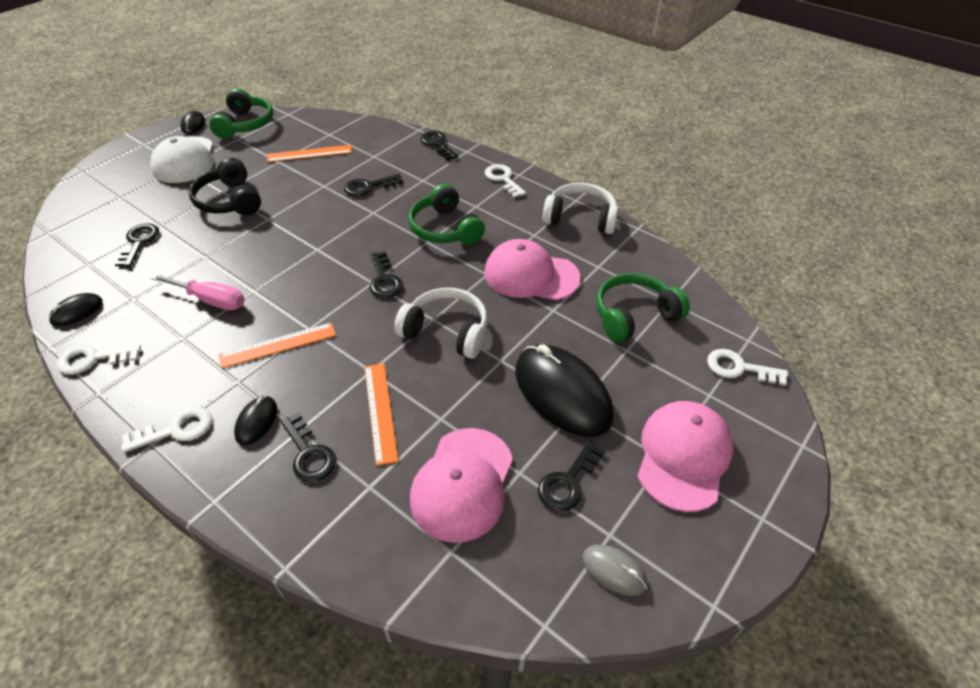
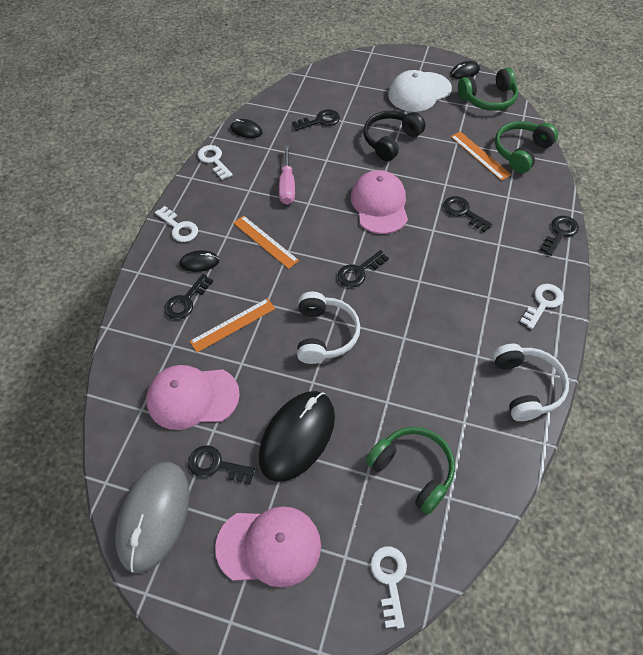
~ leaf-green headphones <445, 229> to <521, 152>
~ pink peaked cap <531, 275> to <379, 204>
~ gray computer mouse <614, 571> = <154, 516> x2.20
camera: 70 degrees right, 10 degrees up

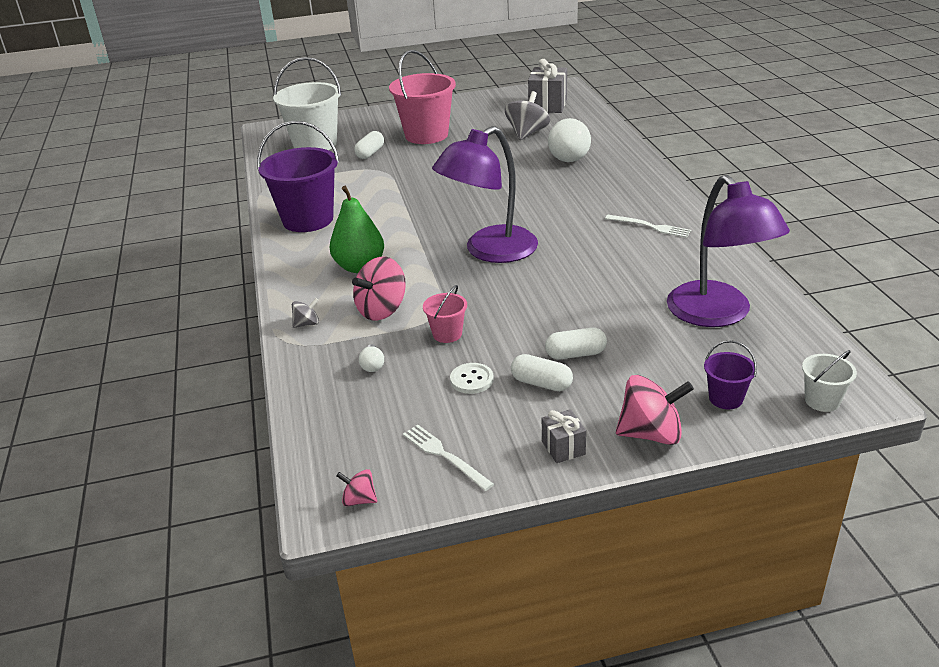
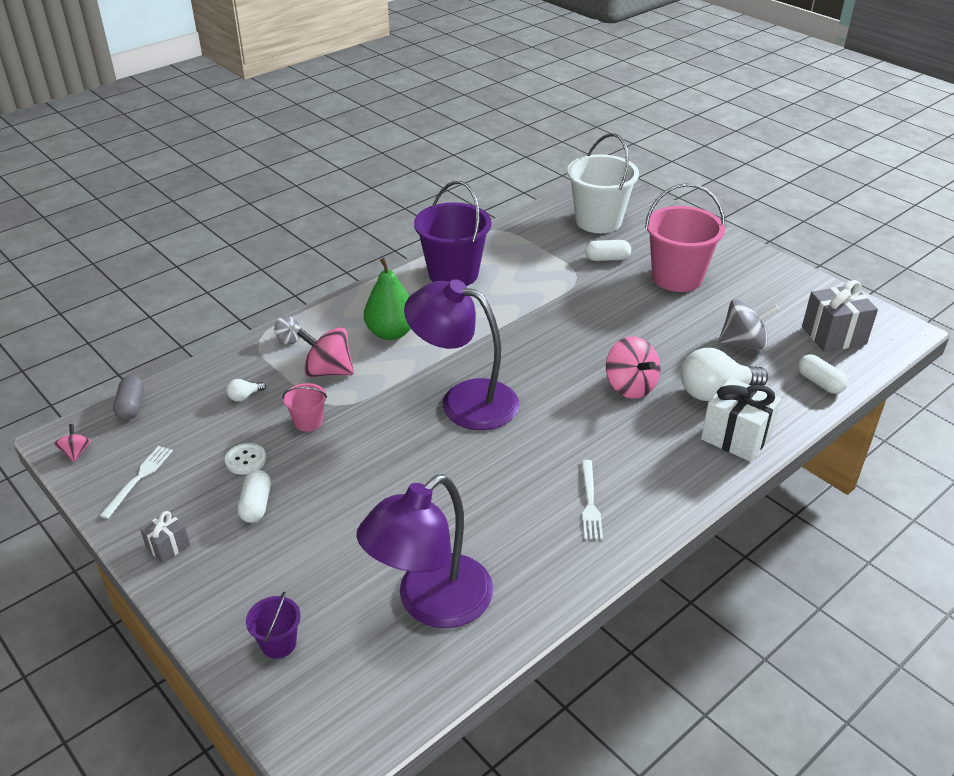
~ white pill <575, 354> to <819, 382>
~ pink toy top <651, 434> to <630, 386>
- white bucket <822, 401>
+ gray pill <131, 406>
+ white gift <736, 437>
camera: 60 degrees right, 5 degrees up

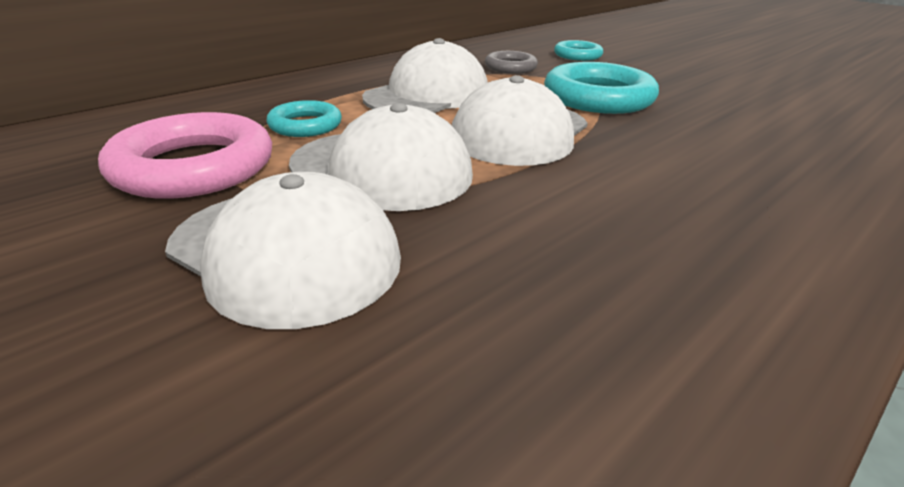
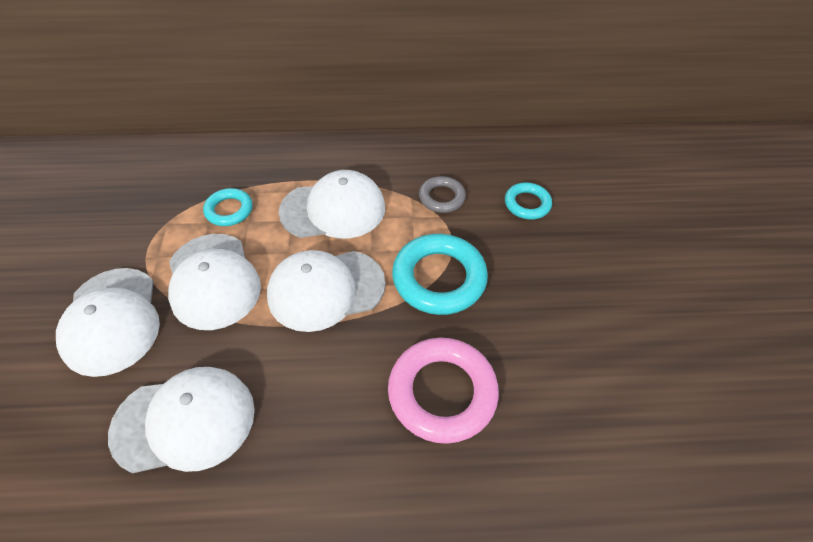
~ pink hoop <194, 167> to <442, 392>
+ white peaked cap <184, 421>
camera: 40 degrees right, 20 degrees up

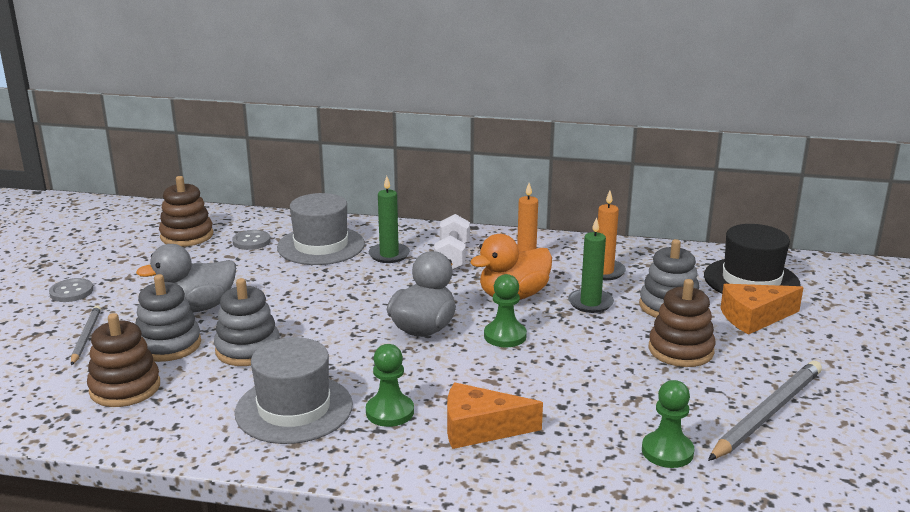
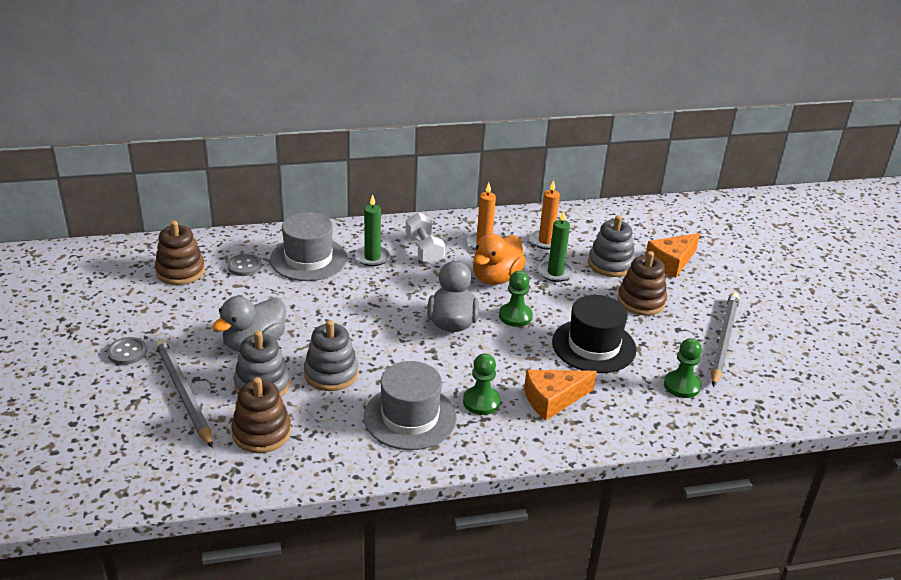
~ gray lead pencil <86, 337> = <183, 394> x1.74
~ jet-black top hat <751, 280> to <593, 346>
camera: 25 degrees left, 10 degrees up

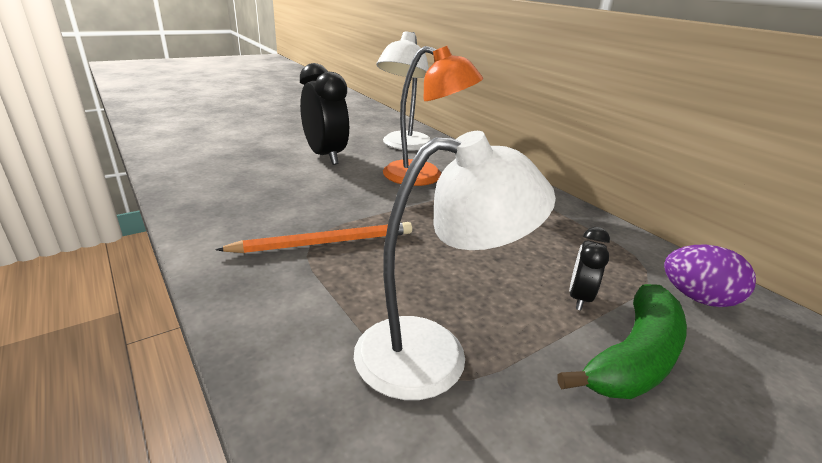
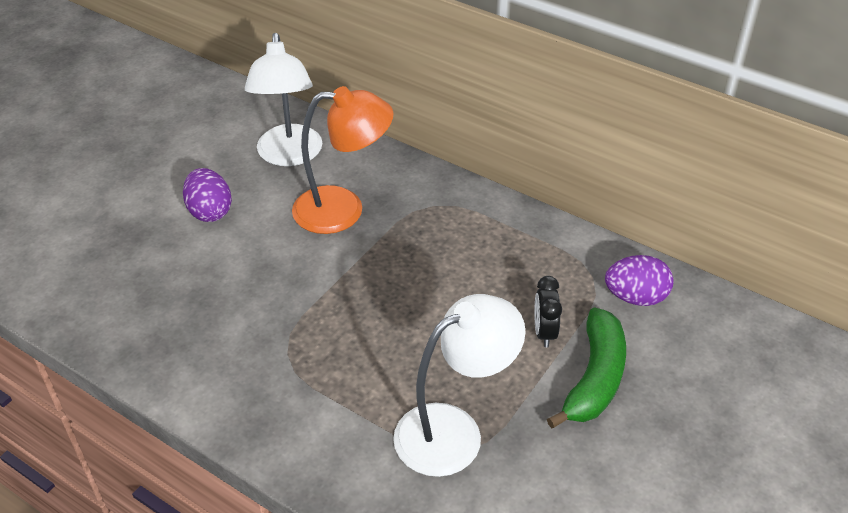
- orange-coloured lead pencil <324, 242>
~ jet-black clock <325, 156> to purple toy egg <210, 211>
camera: 20 degrees left, 15 degrees up

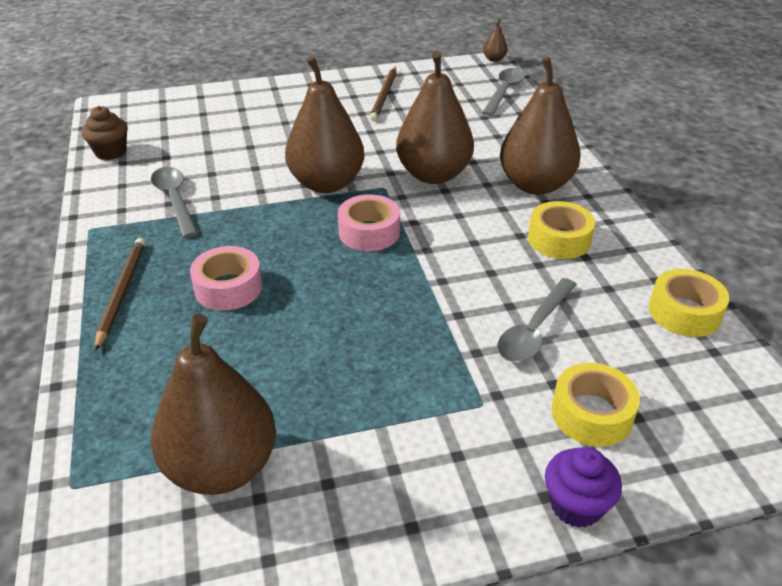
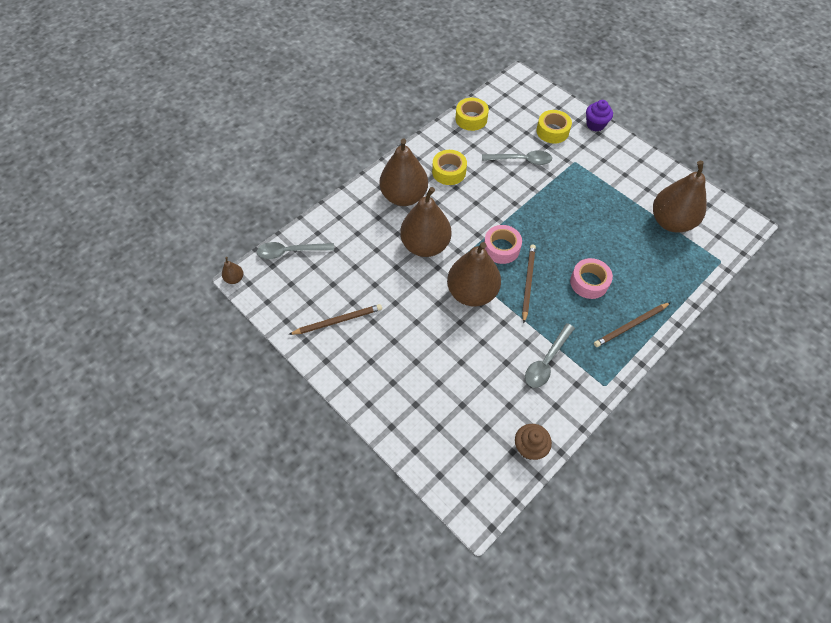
+ russet lead pencil <528, 282>
camera: 120 degrees left, 20 degrees up

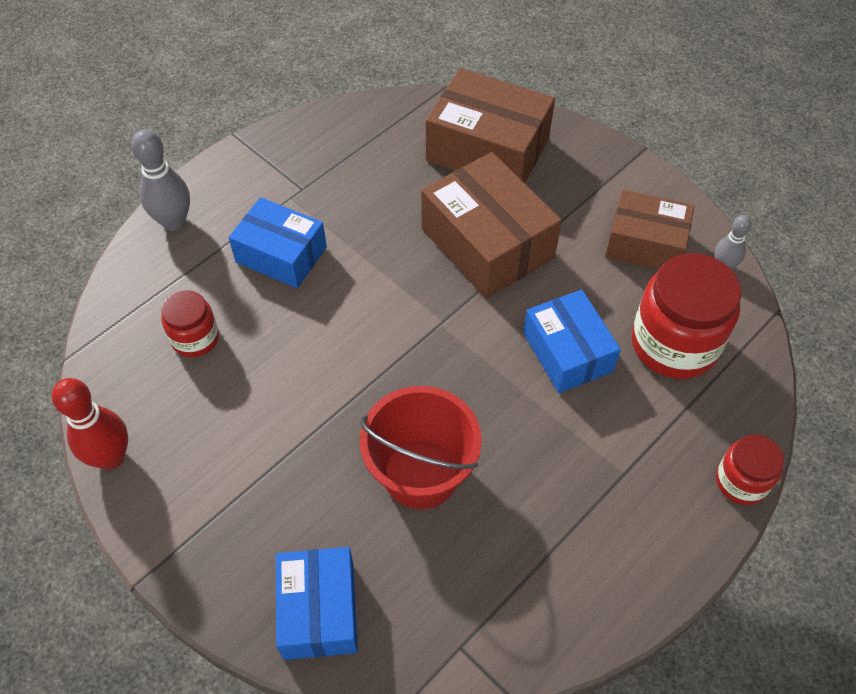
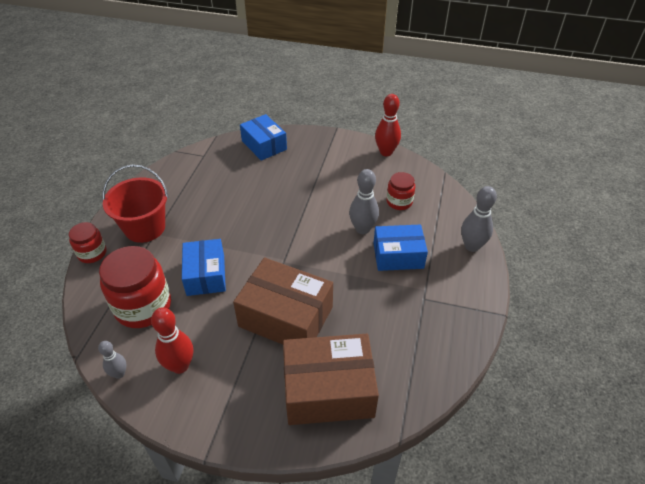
~ scarlet bucket <421, 473> to <145, 228>
~ blue parcel <567, 352> = <205, 275> 45 degrees clockwise
~ russet parcel <645, 244> to scarlet bowling pin <180, 365>
+ gray bowling pin <362, 229>
camera: 150 degrees right, 10 degrees down

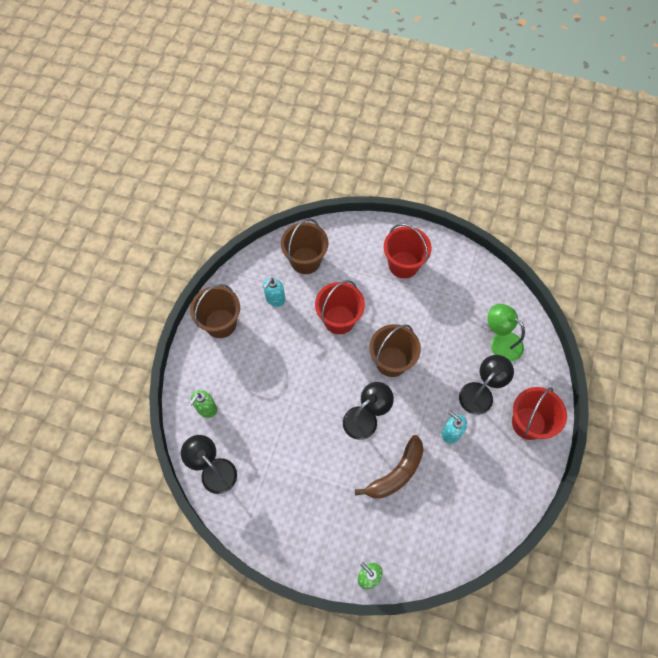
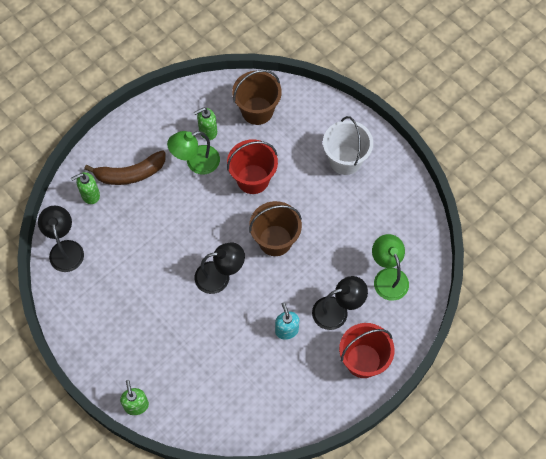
- russet bucket <220, 323>
~ turquoise soap dispenser <275, 299> to leaf-green soap dispenser <207, 131>
~ russet banana fruit <396, 473> to <130, 174>
~ scarlet bucket <403, 265> to white bucket <345, 160>
+ leaf-green reading lamp <196, 162>
camera: 30 degrees right, 0 degrees up

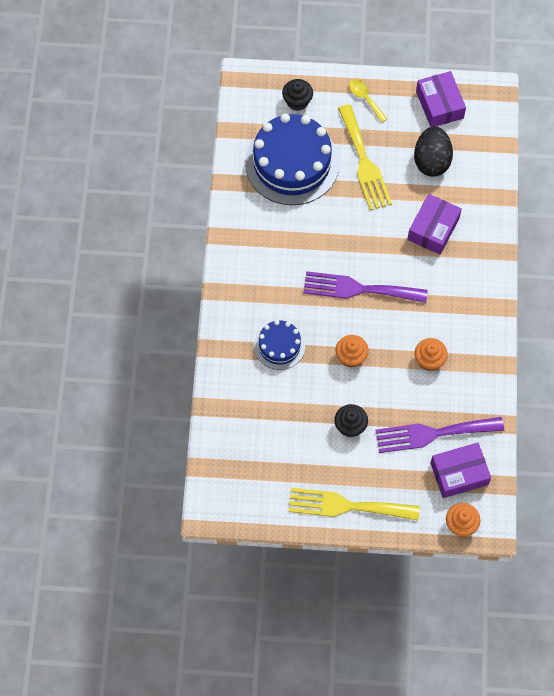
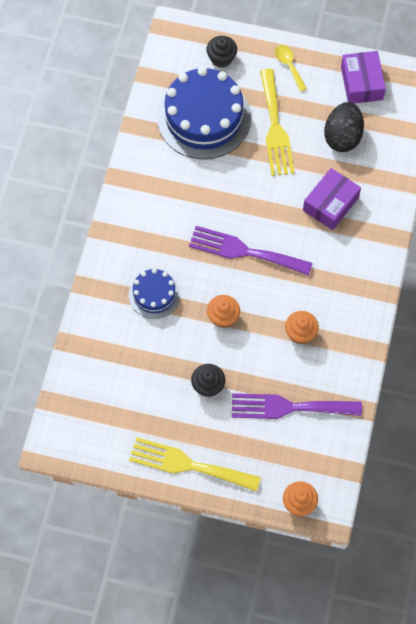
- purple parcel <459, 473>
camera: 10 degrees right, 0 degrees up

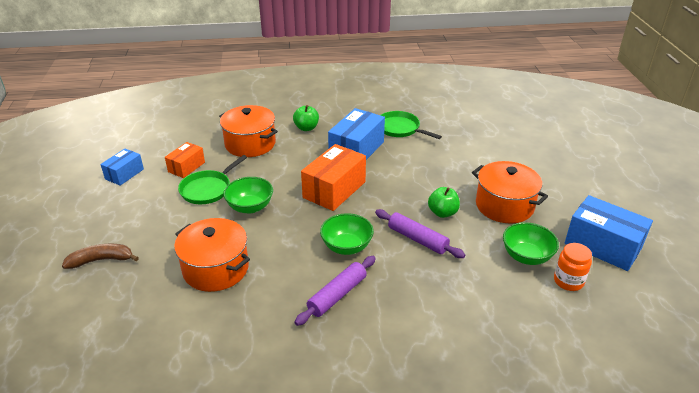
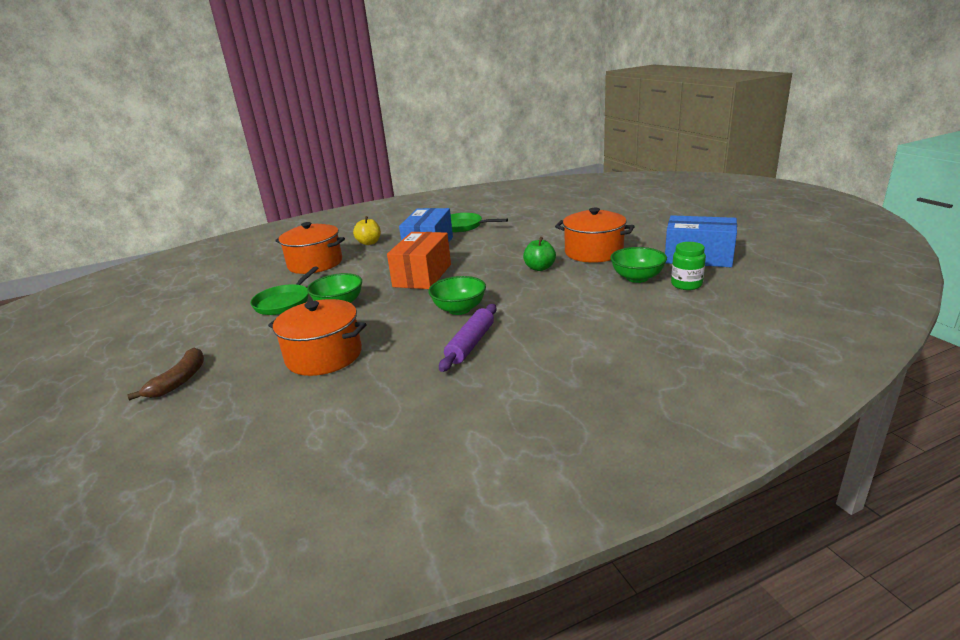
~ russet banana fruit <101, 260> = <179, 380> 135 degrees clockwise
- blue parcel <124, 174>
- orange-coloured parcel <186, 167>
~ leaf-green toy apple <306, 128> to golden toy apple <369, 243>
- purple pastry roller <417, 239>
~ orange-coloured jam jar <568, 281> to leaf-green jam jar <686, 284>
camera: 15 degrees left, 10 degrees down

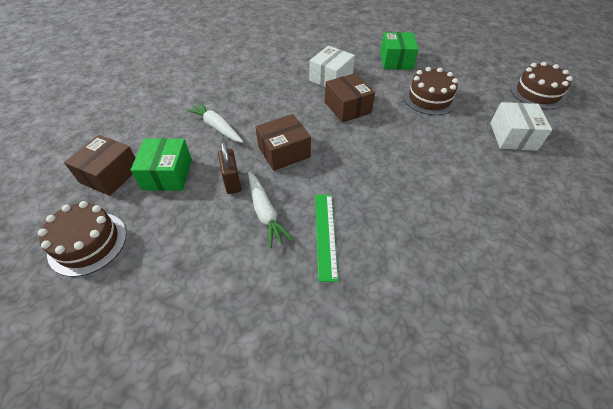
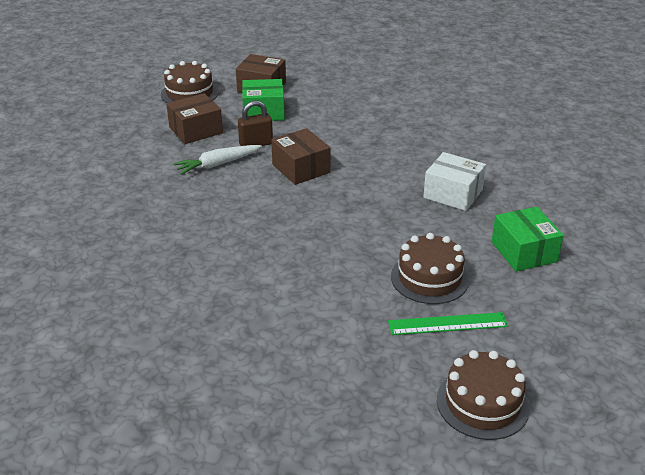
- white toy carrot <217, 127>
~ leaf-green straightedge <325, 234> to <447, 324>
~ russet parcel <347, 107> to <196, 130>
~ leaf-green parcel <396, 60> = <524, 252> 75 degrees clockwise
- white parcel <513, 136>
camera: 85 degrees right, 15 degrees down

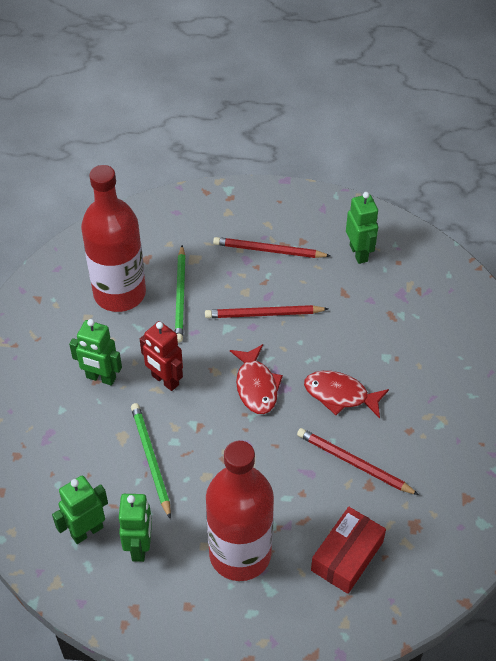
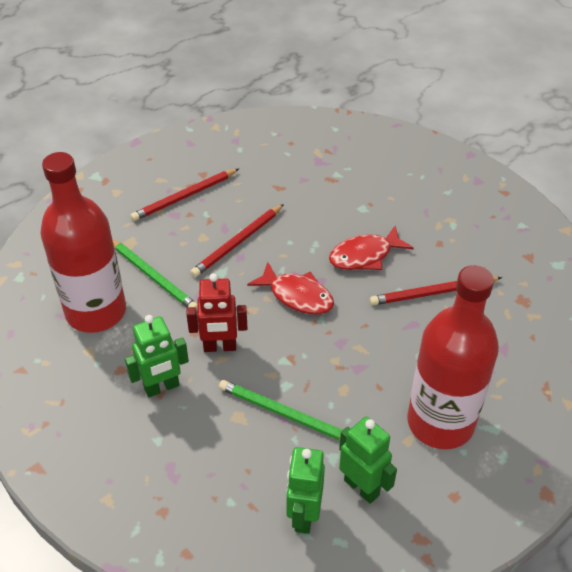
- scarlet parcel <347, 556>
- leaf-green toy robot <359, 253>
camera: 45 degrees left, 5 degrees down

